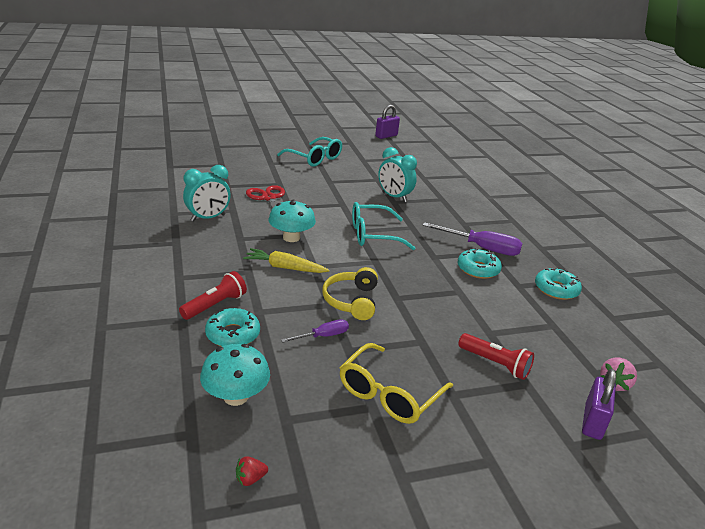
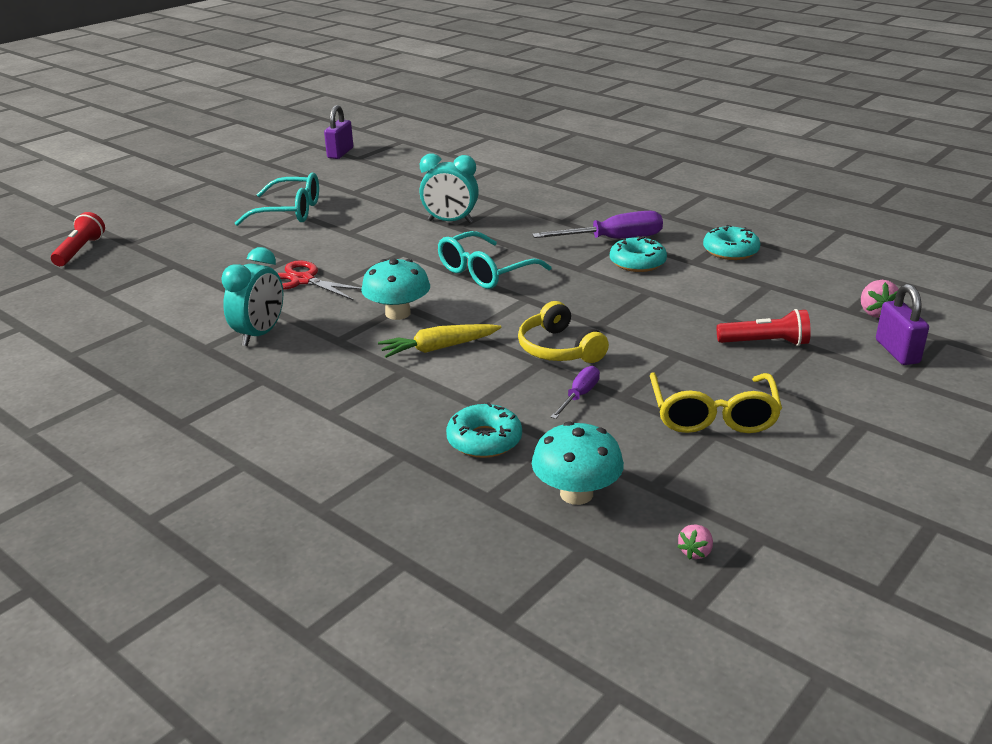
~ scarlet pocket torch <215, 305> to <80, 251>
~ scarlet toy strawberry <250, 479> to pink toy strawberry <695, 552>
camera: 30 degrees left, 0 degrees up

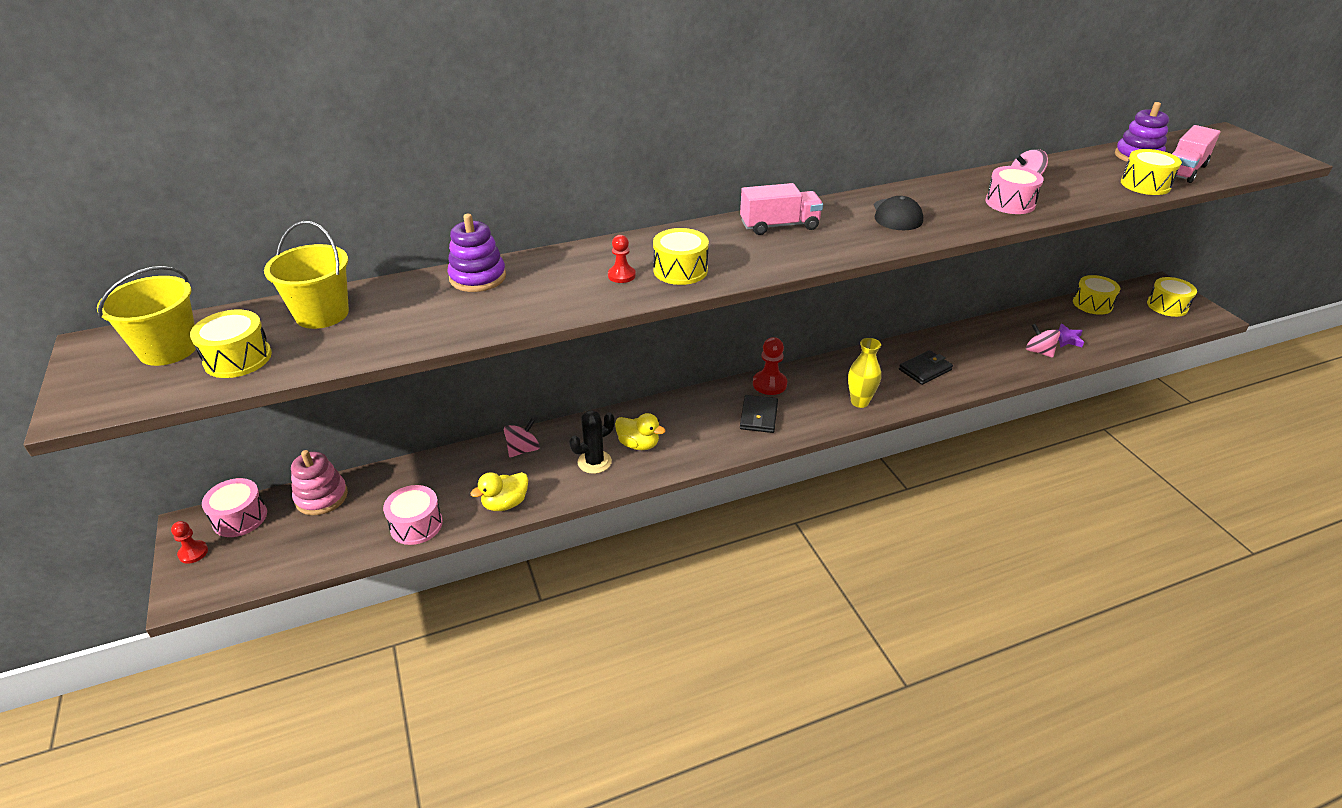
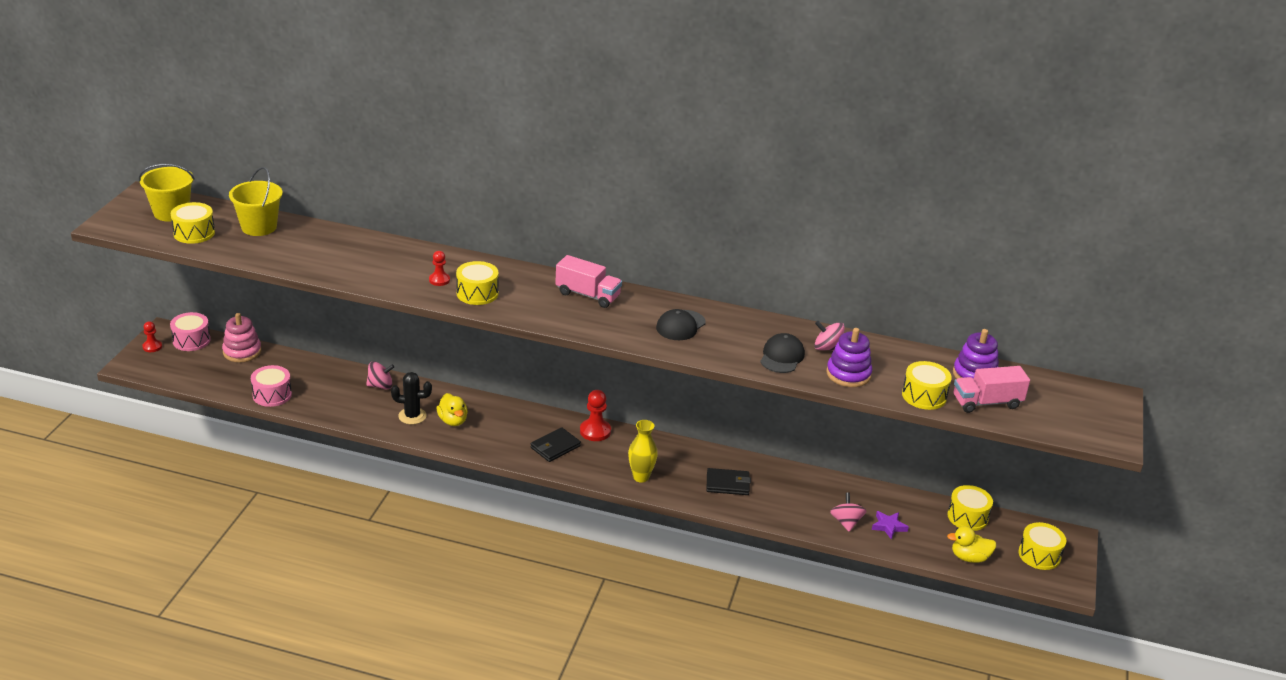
~ purple stacking rings <478, 277> to <848, 374>
~ golden toy duck <505, 503> to <969, 558>
~ pink drum <1010, 203> to jet-black peaked cap <782, 356>
camera: 35 degrees right, 5 degrees down

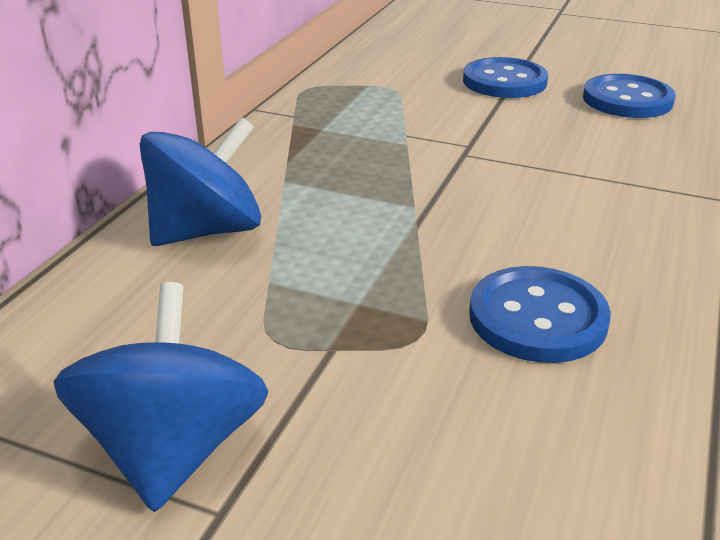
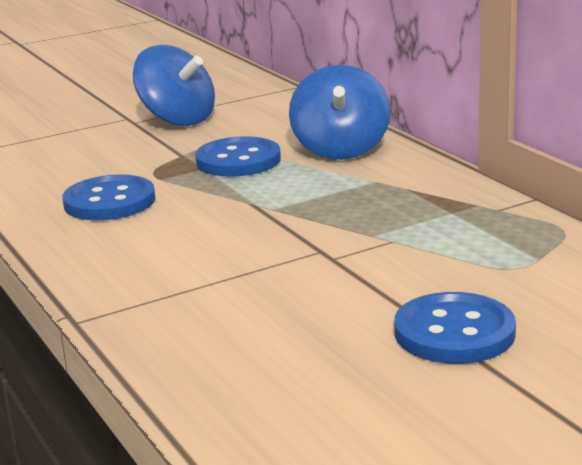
~ blue button <627, 100> to <238, 160>
camera: 130 degrees right, 10 degrees down

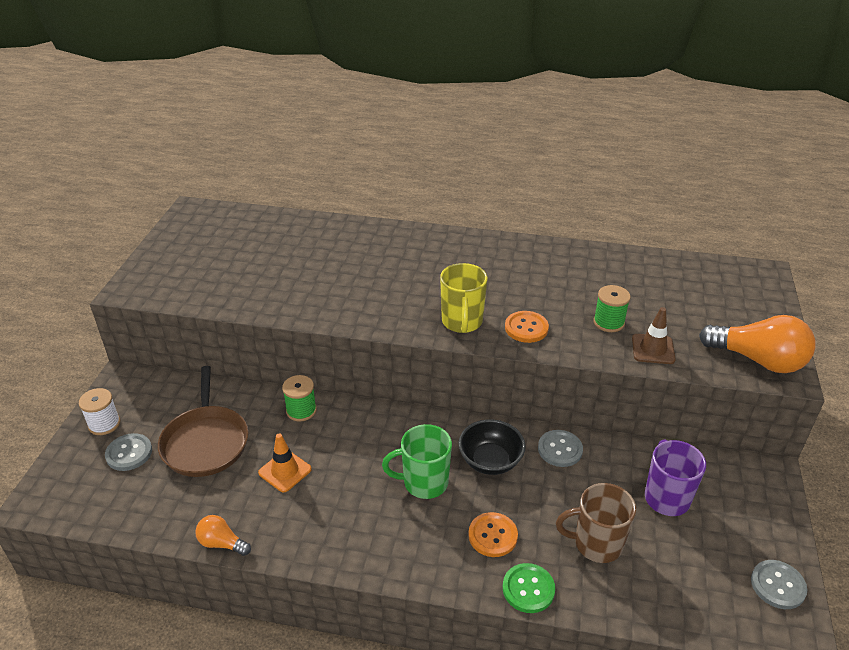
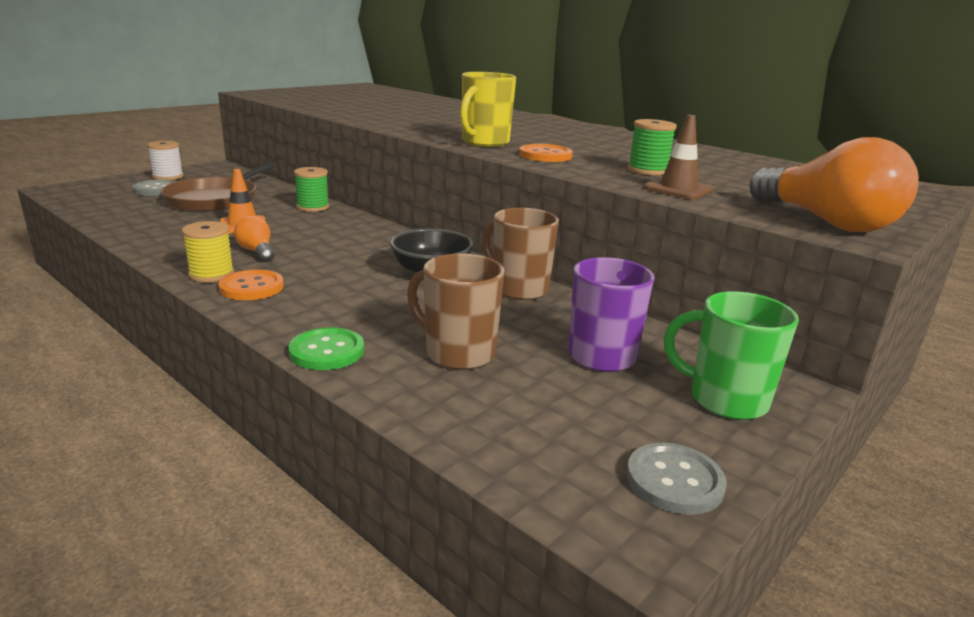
~ orange-coloured lightbulb <222, 543> to <257, 252>
~ leaf-green coffee mug <424, 482> to <725, 400>
~ orange-coloured button <492, 536> to <251, 287>
~ gray button <560, 449> to russet coffee mug <518, 289>
+ golden reel of thread <211, 274>
camera: 30 degrees right, 15 degrees down

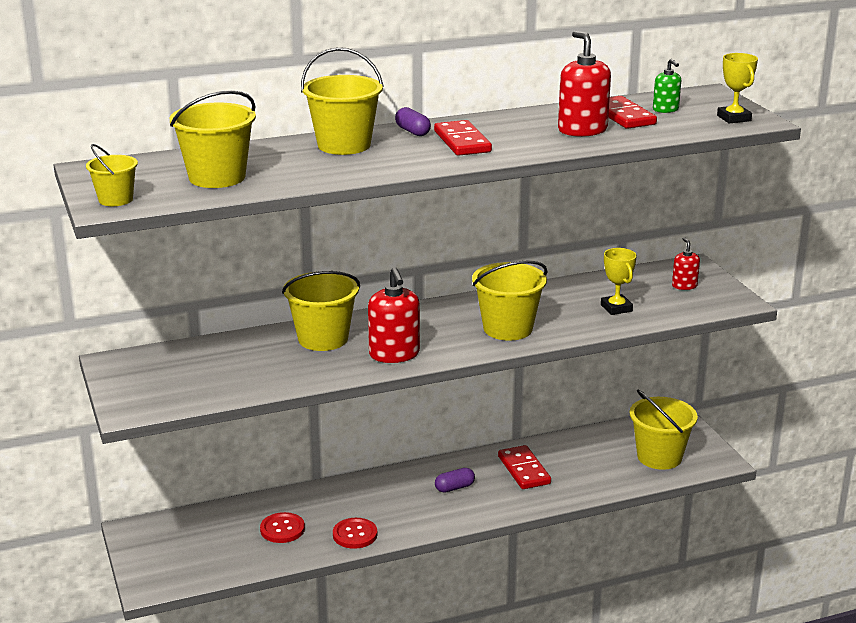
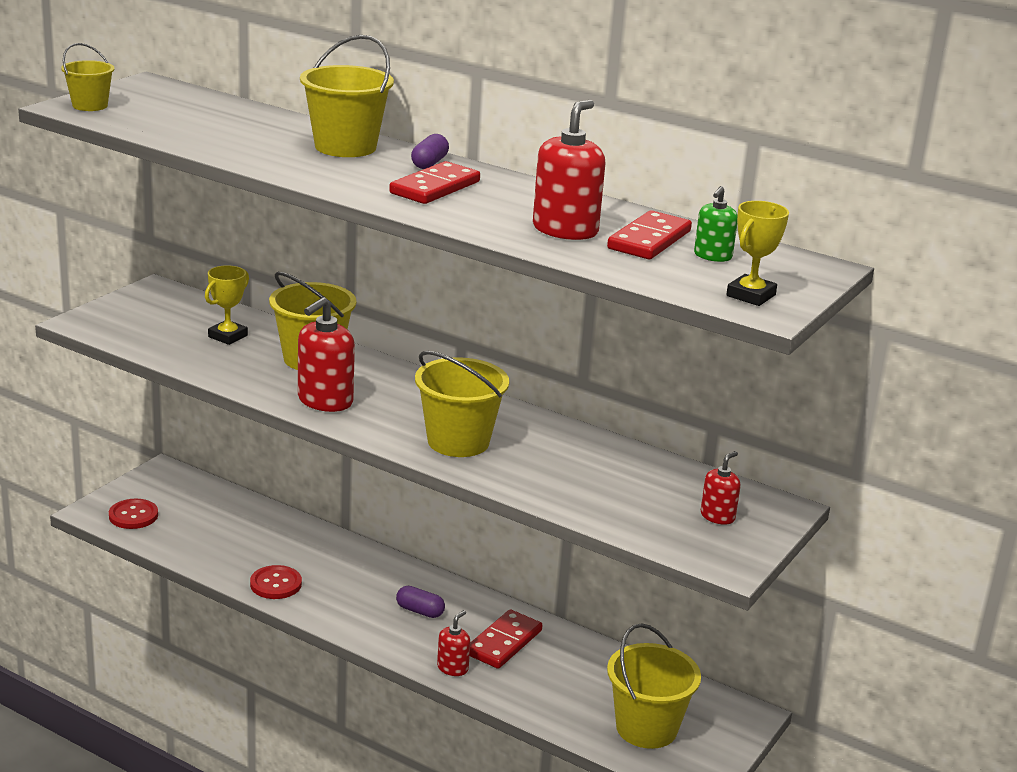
- golden bucket <217, 177>
~ scarlet button <282, 529> to <133, 515>
~ golden award cup <616, 308> to <228, 336>
+ scarlet soap dispenser <452, 668>
camera: 50 degrees right, 0 degrees up

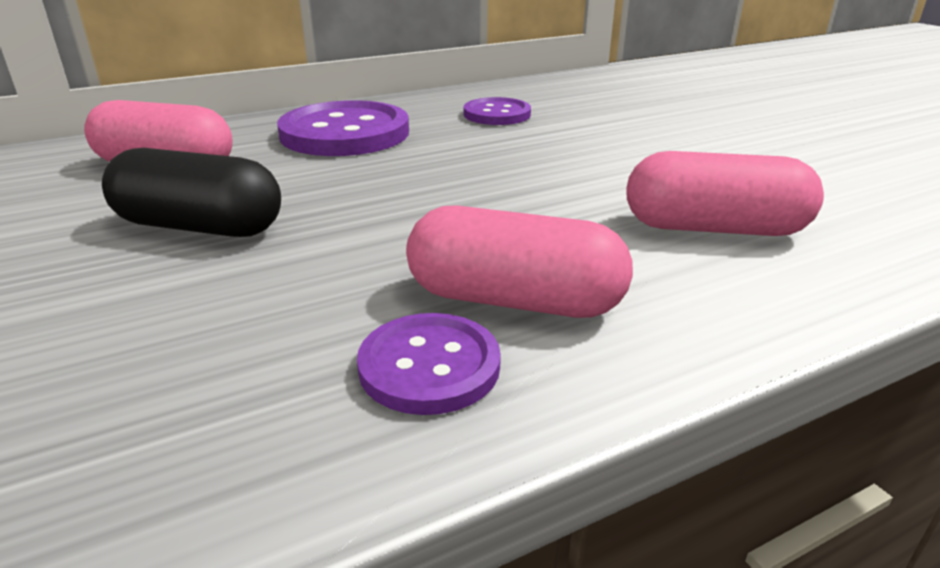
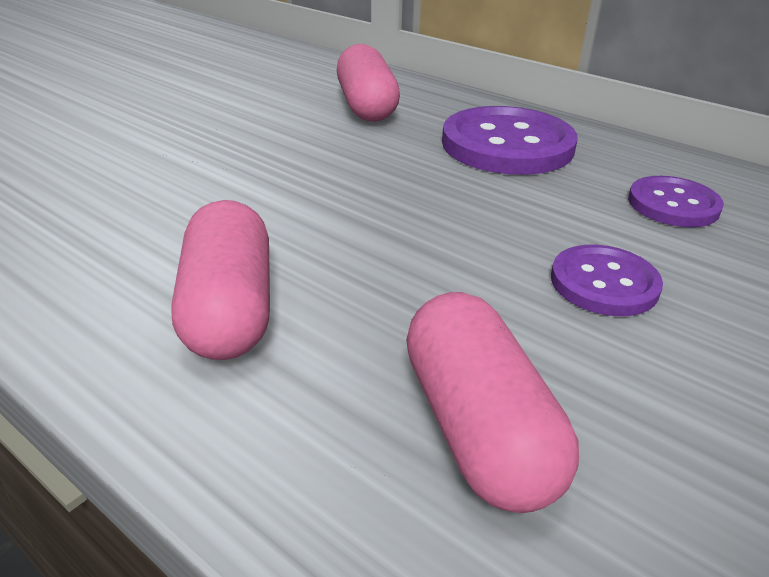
- jet-black pill <200, 227>
~ purple button <429, 366> to <604, 283>
camera: 65 degrees right, 5 degrees up

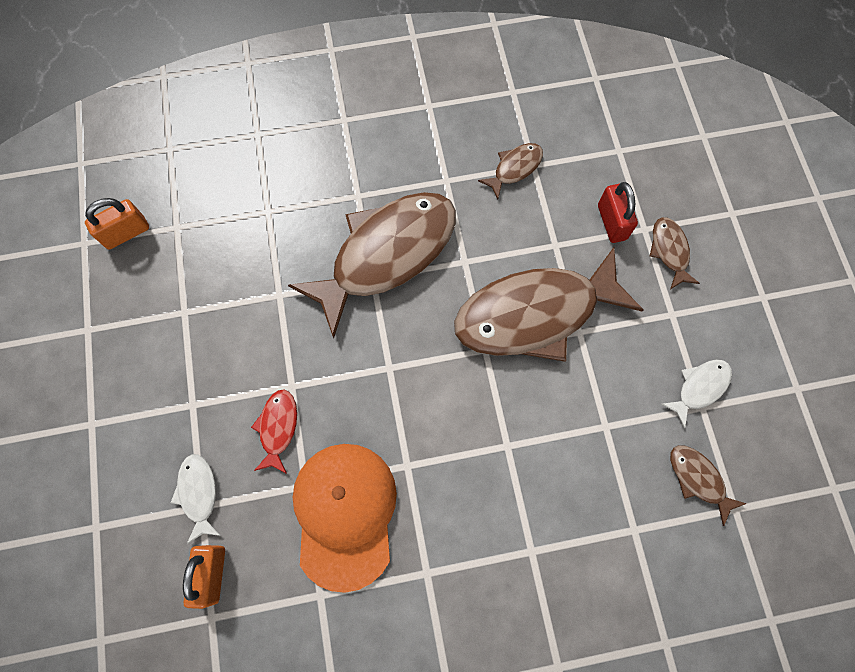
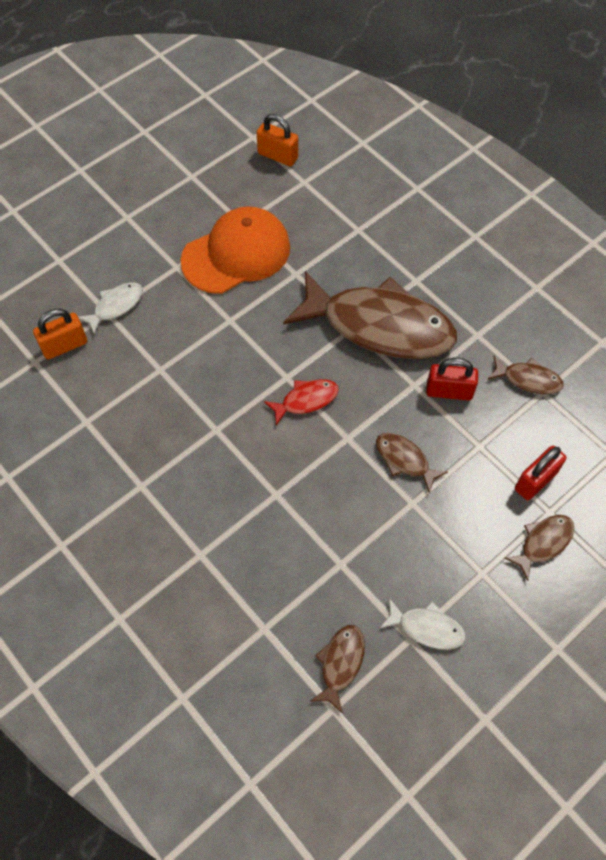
~ scarlet fish <278, 428> to <306, 400>
~ orange-coloured peaked cap <345, 514> to <236, 254>
~ russet fish <535, 314> = <404, 460> x0.42
+ scarlet padlock <449, 391>
camera: 60 degrees right, 10 degrees down

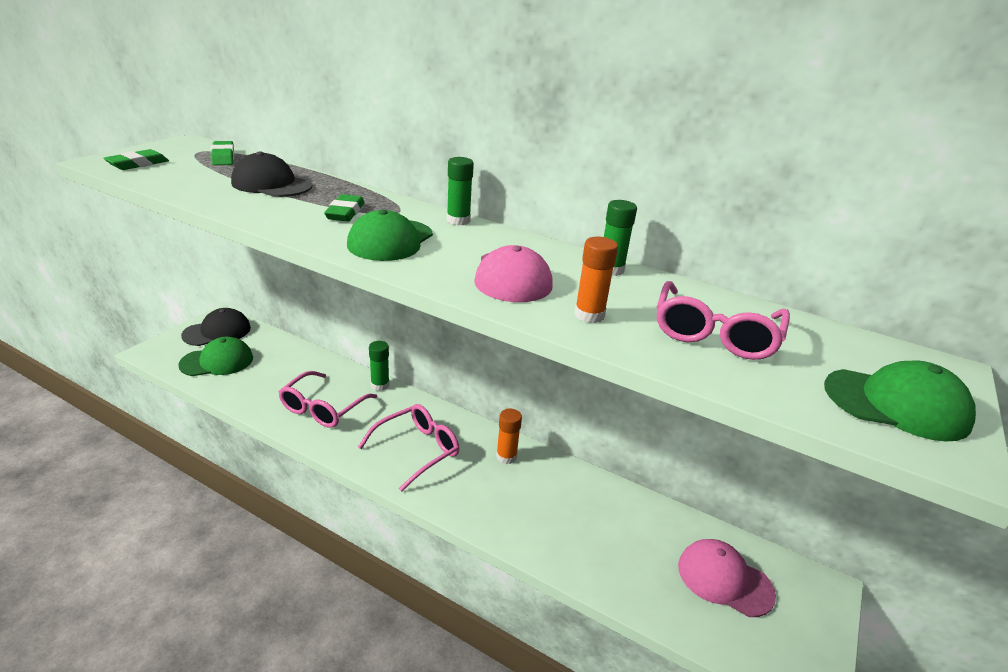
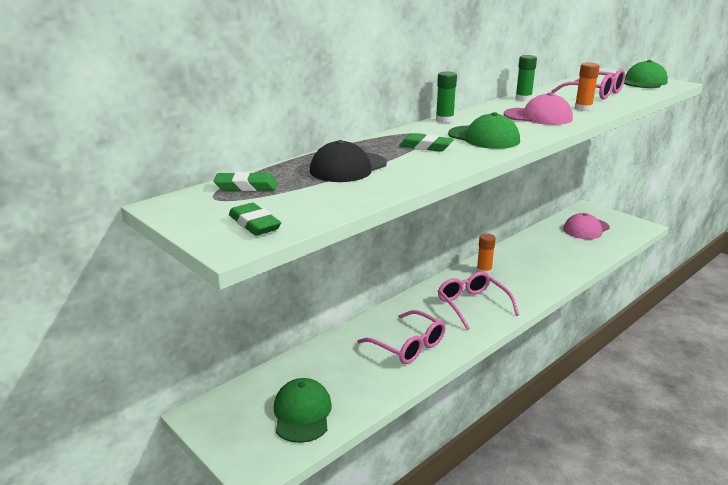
- jet-black peaked cap <217, 331>
- leaf-green glue <380, 385>
camera: 70 degrees left, 5 degrees down

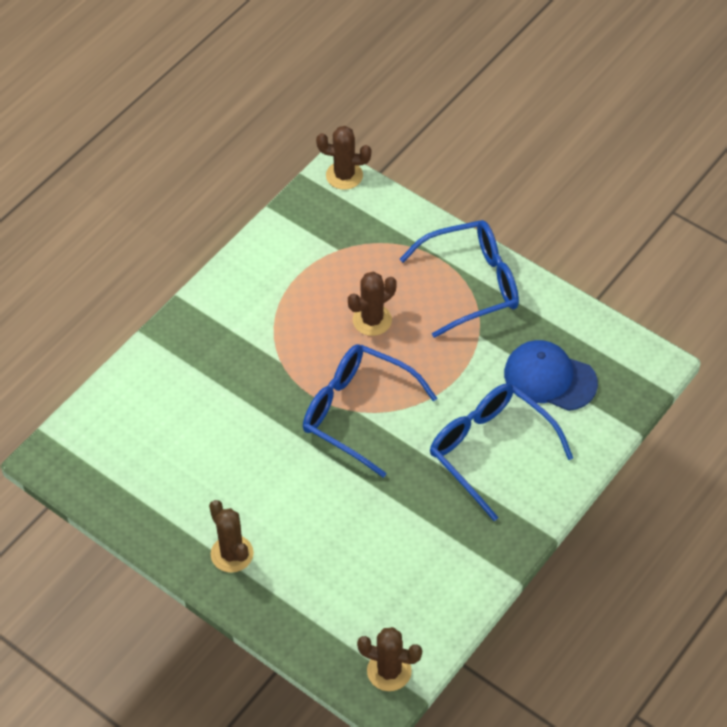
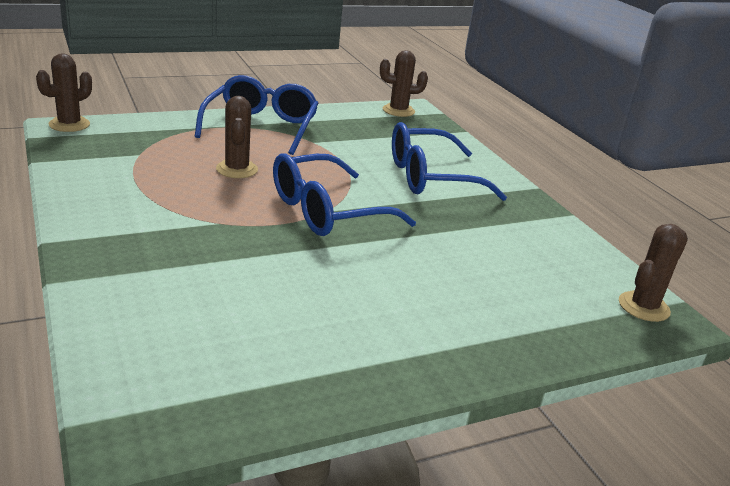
~ russet prickly plant <232, 554> to <398, 111>
- blue peaked cap <550, 378>
camera: 65 degrees left, 25 degrees down

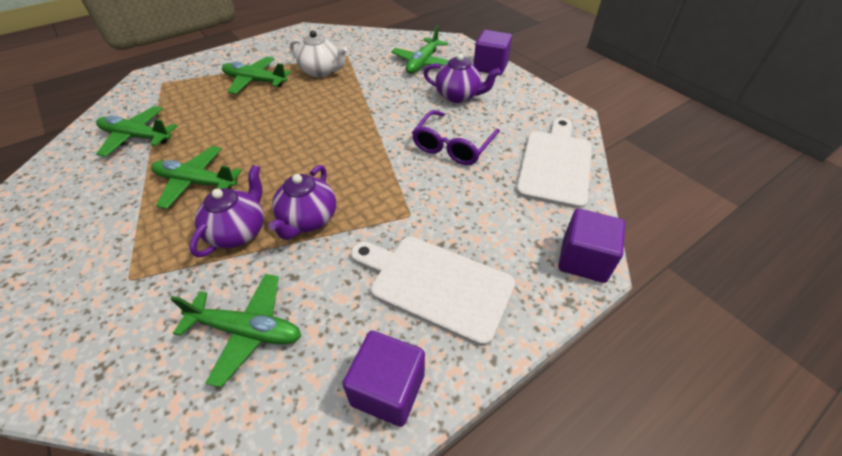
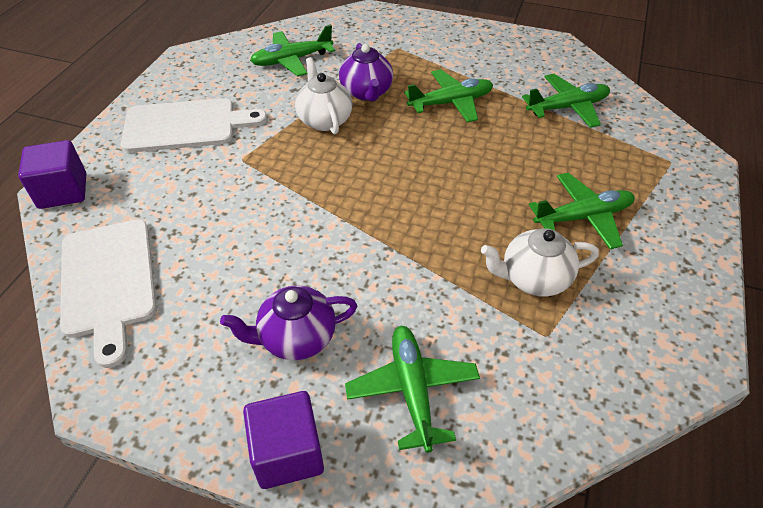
~ purple teapot <308, 220> to white teapot <324, 120>
- purple block <388, 389>
- purple glasses <453, 145>
camera: 145 degrees right, 0 degrees up

